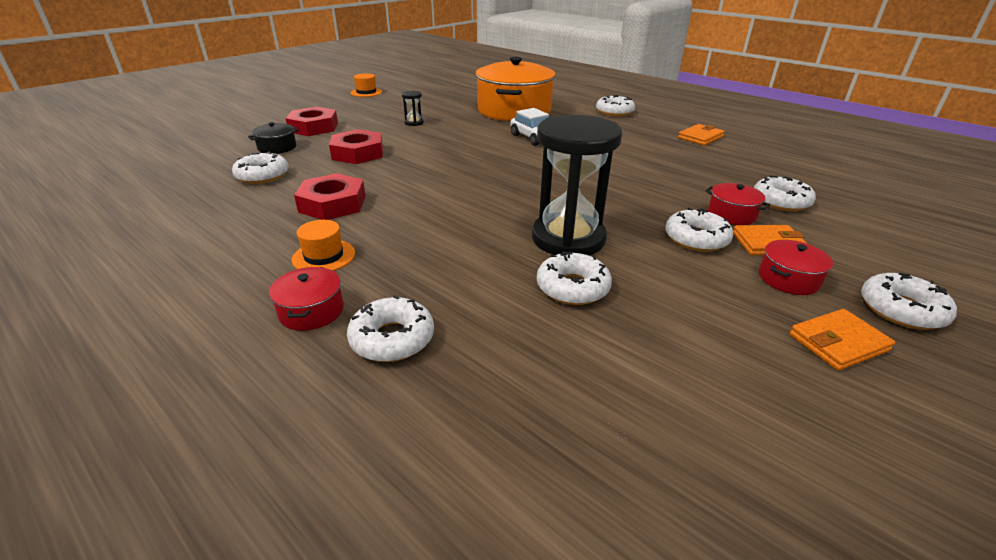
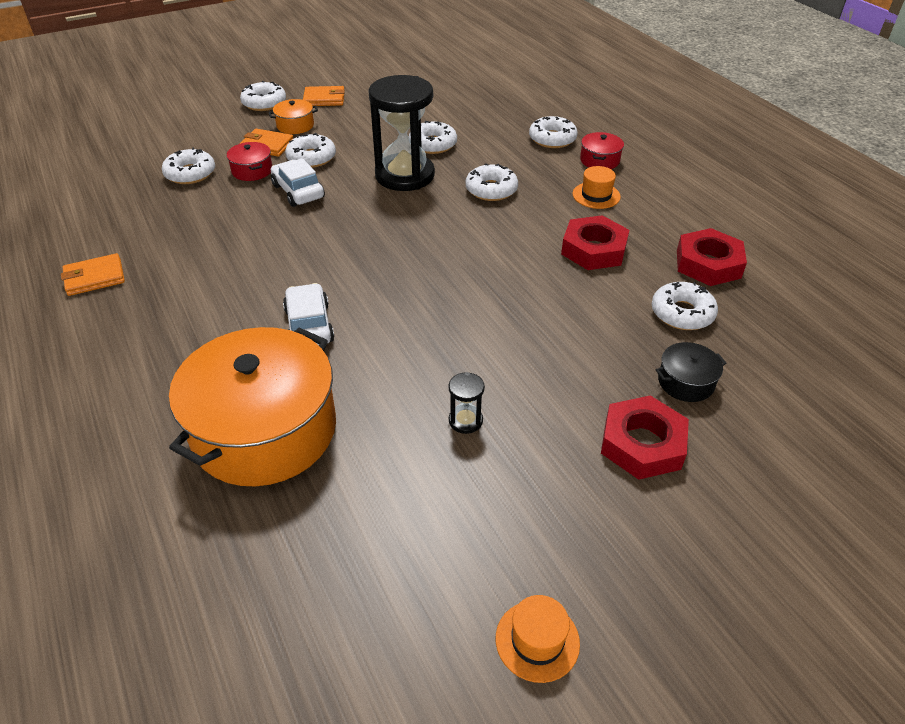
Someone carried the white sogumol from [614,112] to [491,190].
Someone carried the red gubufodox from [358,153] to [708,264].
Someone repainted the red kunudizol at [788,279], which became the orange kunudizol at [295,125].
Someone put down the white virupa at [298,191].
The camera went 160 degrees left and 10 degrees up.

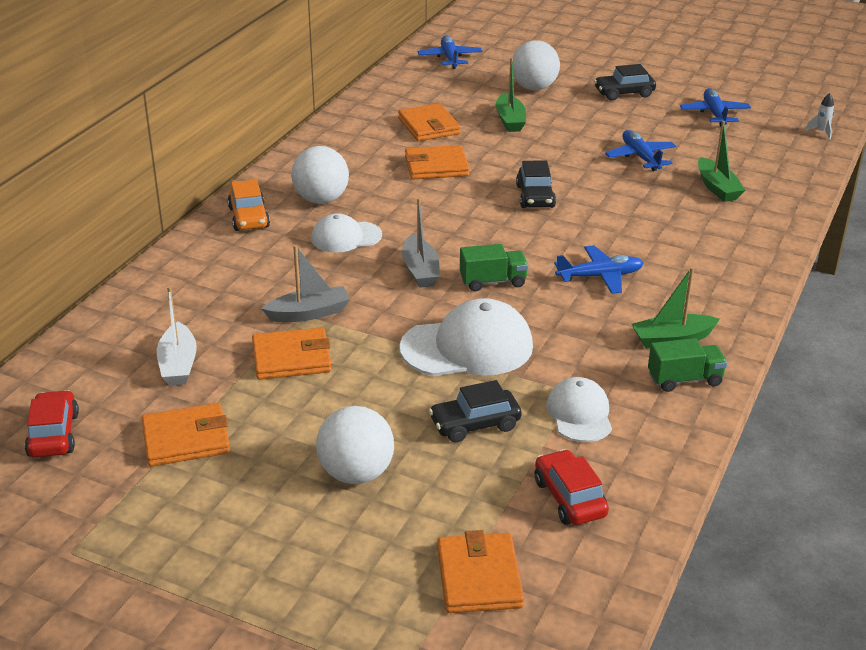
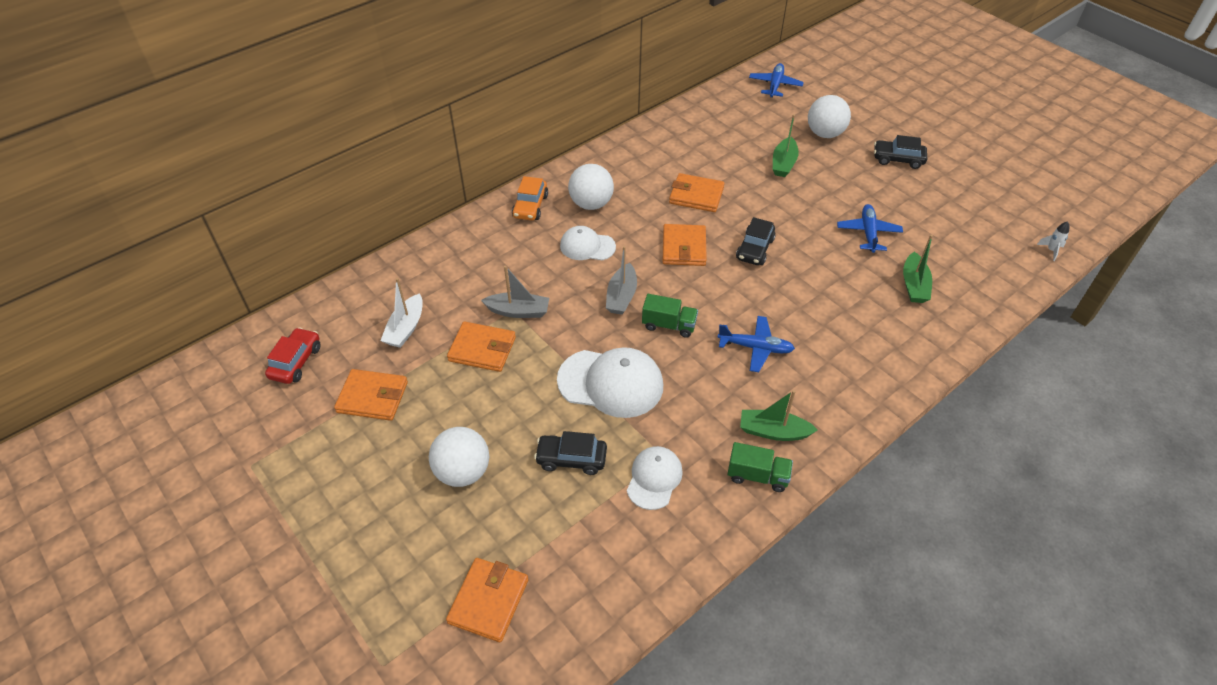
Someone took away the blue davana at [714,114].
Someone carried the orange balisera from [429,126] to [684,248].
Someone took away the red virupa at [569,498].
The camera went 25 degrees right and 15 degrees up.

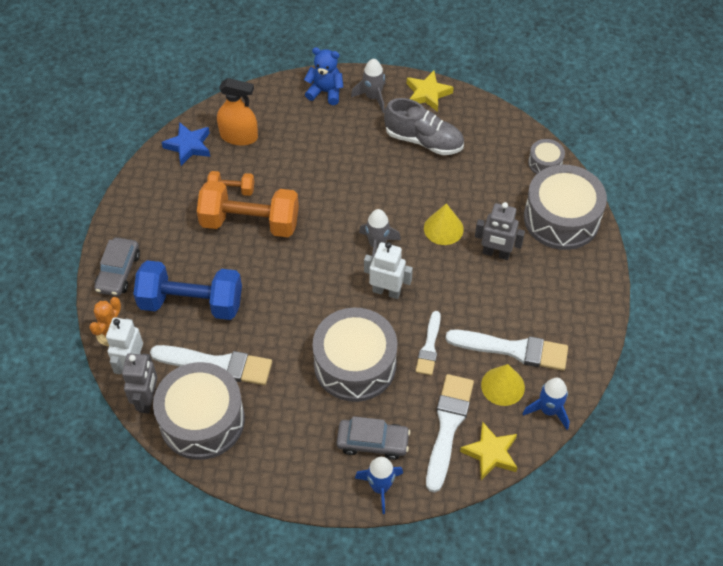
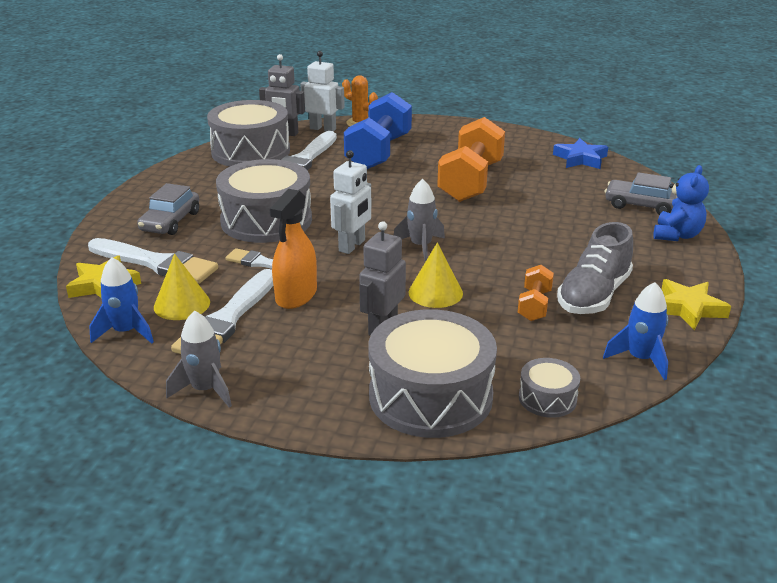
Someone carried the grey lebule from [373,97] to [205,390].
Someone carried the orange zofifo from [239,136] to [296,295].
Someone carried the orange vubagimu from [231,190] to [534,305].
Someone carried the grey virupa from [118,272] to [641,205].
Someone carried the blue lebule from [380,487] to [640,359].
The camera went 100 degrees right and 25 degrees down.

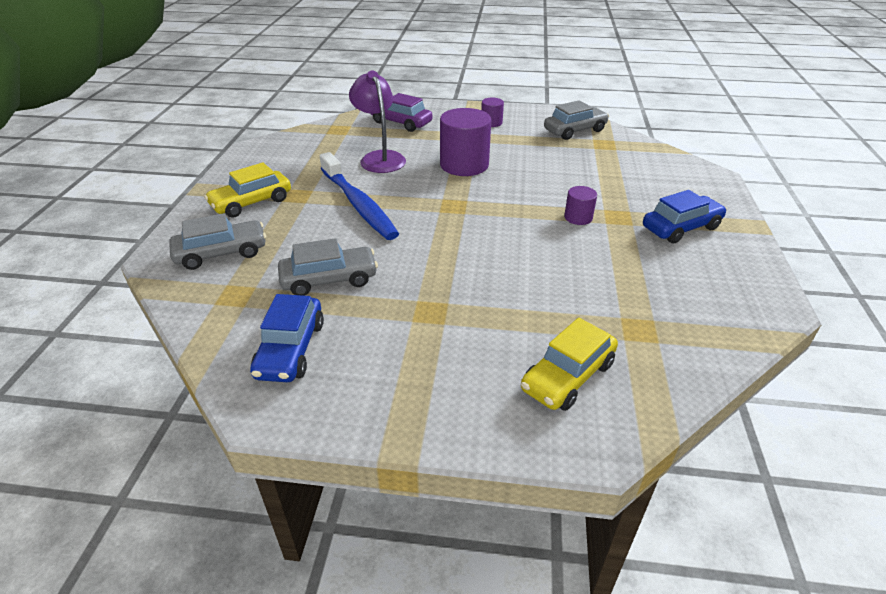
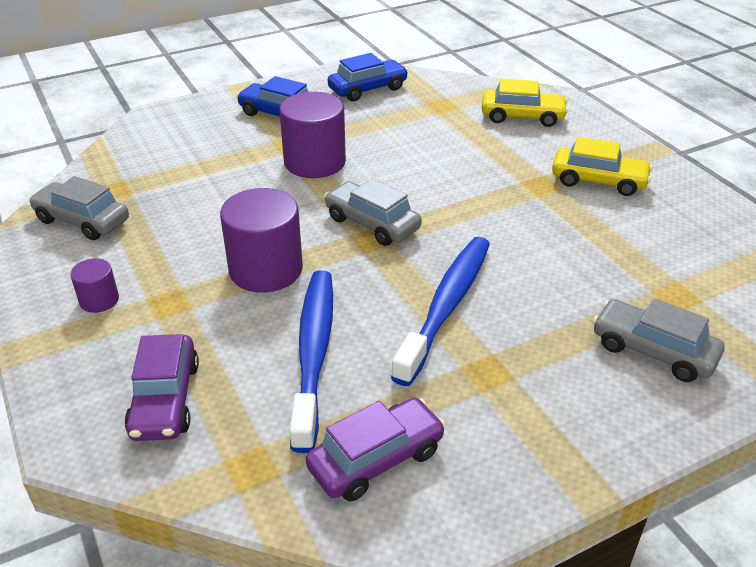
Someone swapped the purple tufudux at [380,158] for the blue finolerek at [313,354].
Someone carried the yellow virupa from [251,202] to [598,181].
Someone scaled the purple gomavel at [578,217] by 1.99.
Someone carried the grey virupa from [329,279] to [372,224].
Someone carried the blue virupa from [291,349] to [367,89].
Someone put down the purple virupa at [376,459].
The camera went 125 degrees left and 0 degrees up.

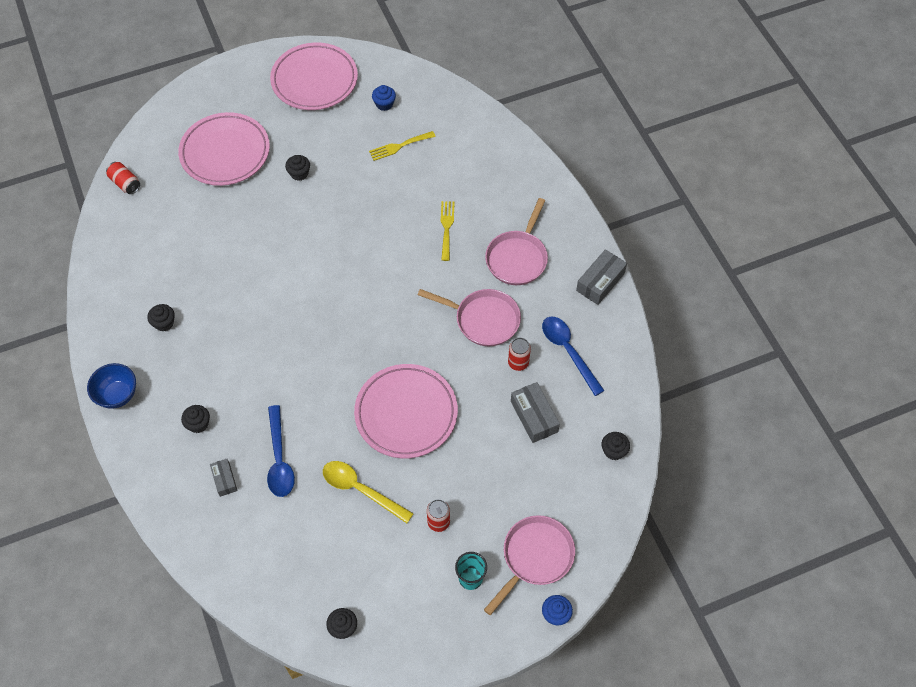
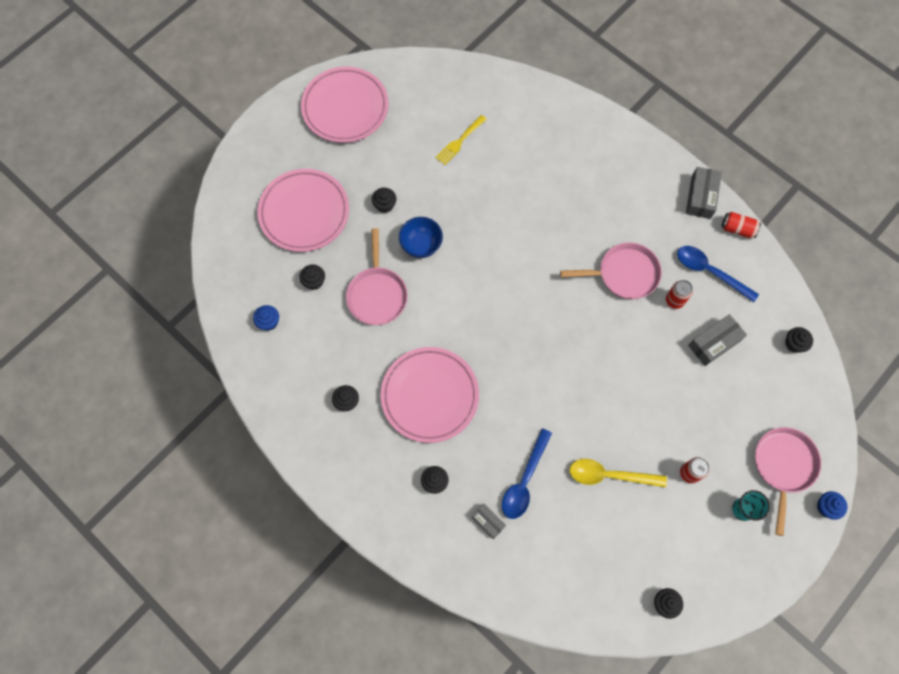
Someone carried the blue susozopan from [384,104] to [269,322].
Someone carried the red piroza from [125,183] to [737,229].
Someone carried the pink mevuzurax from [518,257] to [377,294].
Someone took away the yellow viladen at [446,227].
Someone carried the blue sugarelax from [117,395] to [421,245].
Someone carried the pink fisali from [406,413] to [430,396].
Someone rotated the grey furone at [534,416] by 75 degrees counterclockwise.
Someone rotated the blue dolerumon at [279,459] by 60 degrees clockwise.
Someone put down the black susozopan at [314,281].
The camera went 25 degrees left and 10 degrees up.

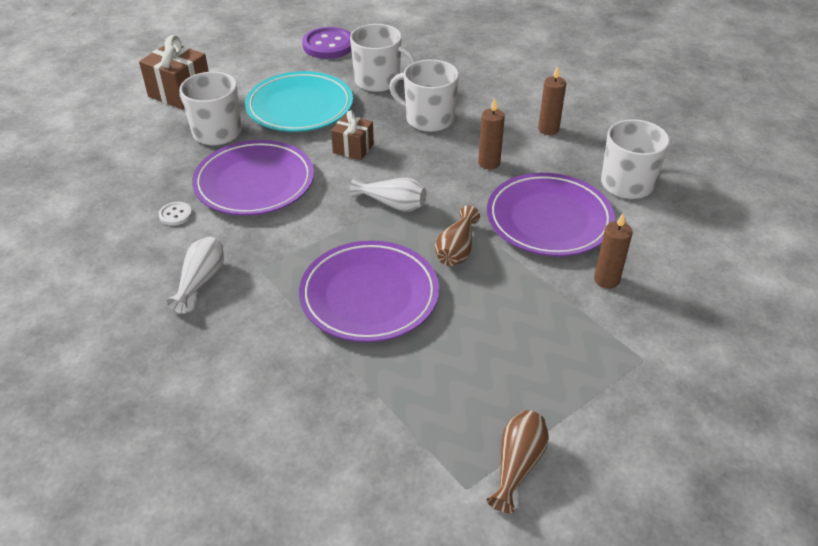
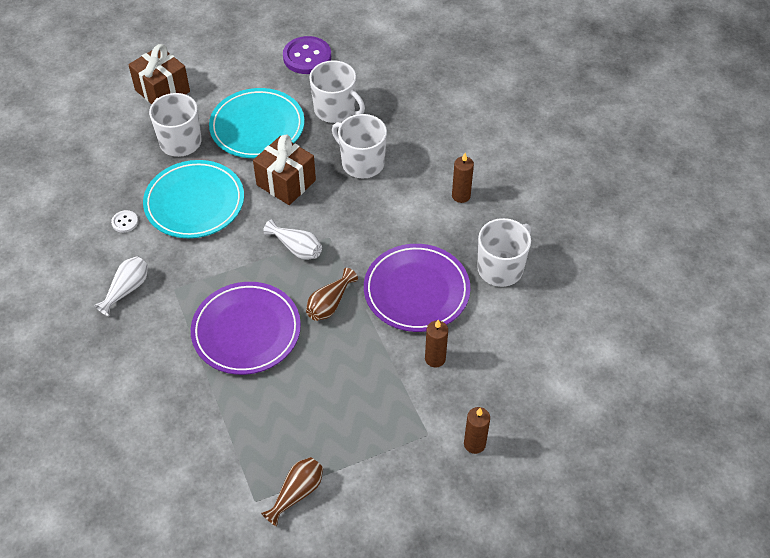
Someone carried the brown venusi from [489,163] to [474,444].
Someone scaled the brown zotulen at [353,148] by 1.60.
Someone repainted the purple fisali at [254,183], which became the turquoise fisali at [194,203].
The camera went 15 degrees right and 10 degrees up.

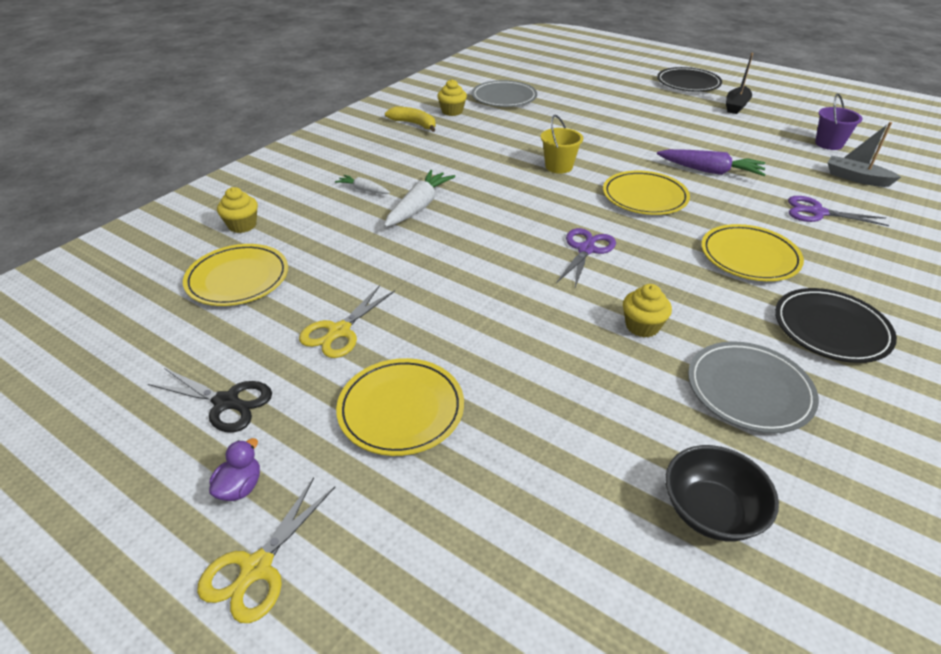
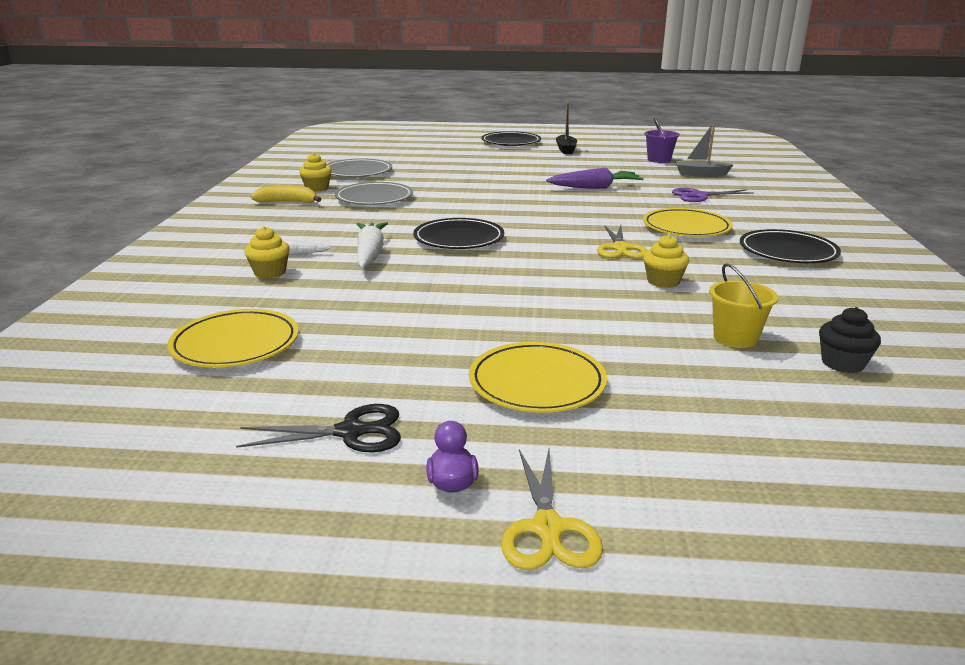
Someone carried the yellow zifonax from [558,166] to [735,338].
Someone took away the yellow fisali at [644,197].
Someone carried the yellow susozopan from [242,225] to [270,272].
Someone took away the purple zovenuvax at [586,250].
Someone carried the yellow zovenuvax from [339,331] to [620,248].
Someone carried the grey fisali from [749,390] to [374,198].
Someone swapped the black sugarelax at [711,511] for the black susozopan at [842,363].
Someone put down the black fisali at [458,239].
The camera went 30 degrees left and 15 degrees down.

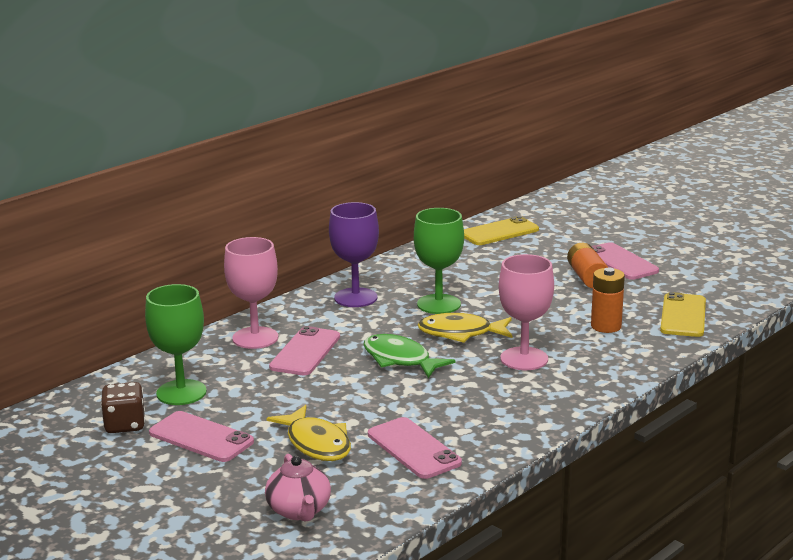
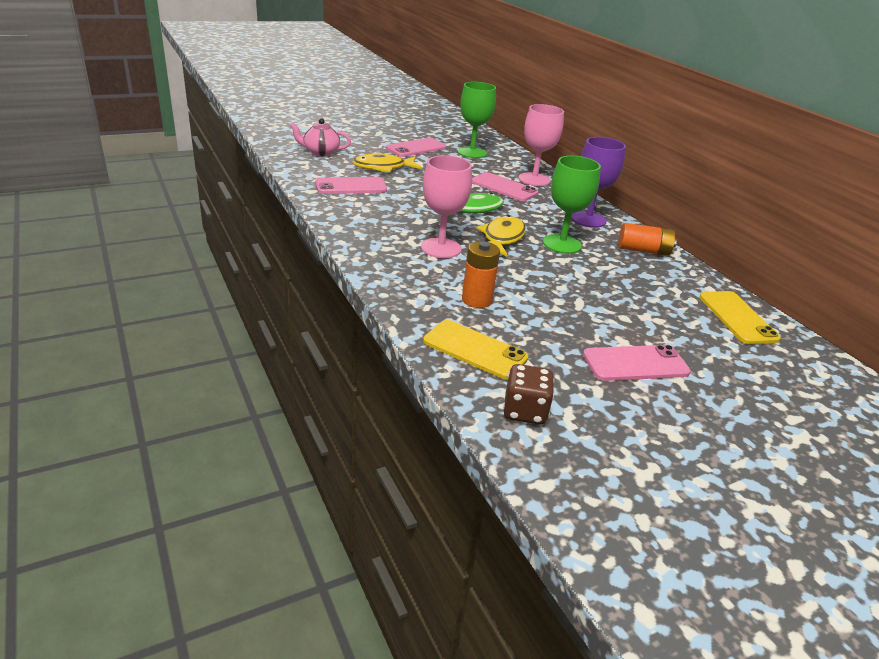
Someone carried the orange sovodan from [587,277] to [643,250].
Someone carried the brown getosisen from [125,425] to [525,411].
The camera went 105 degrees right and 10 degrees up.

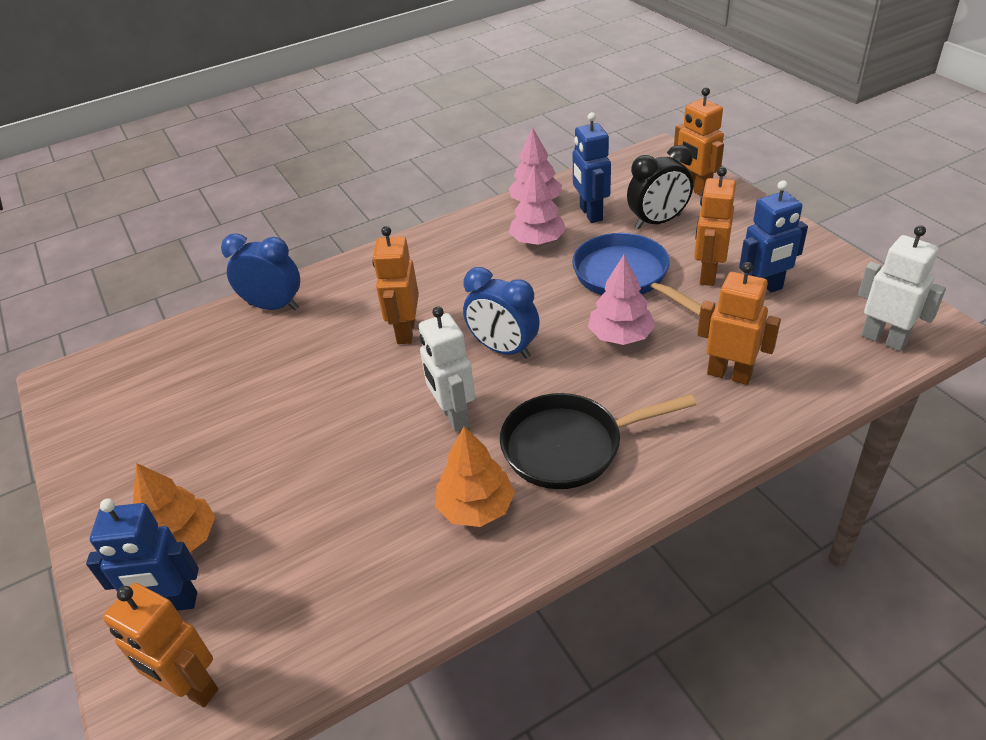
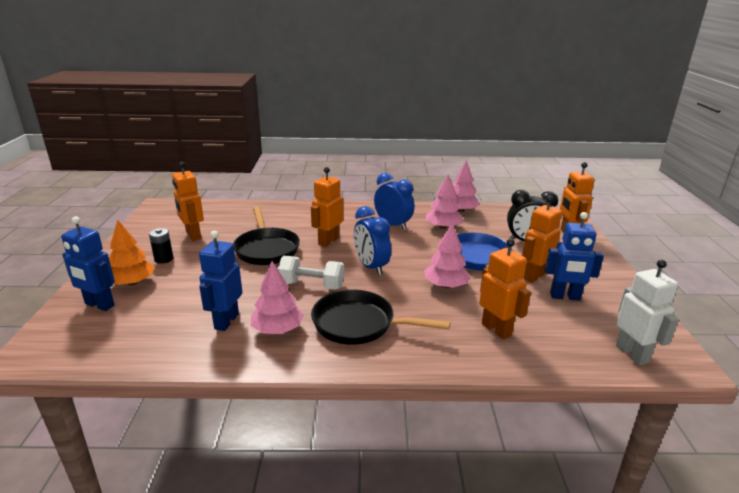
Someone carried the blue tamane from [590,214] to [226,321].
Someone carried the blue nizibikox from [274,306] to [393,225].
Someone swapped the white tamane at [453,416] for the white vubagimu at [312,285].
Someone repainted the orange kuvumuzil at [476,507], which became the pink kuvumuzil at [277,329].
Someone carried the orange tamane from [191,688] to [193,235].
Someone put down the black mevuzurax at [266,249].
Someone put down the black sovodan at [164,259].
The camera went 25 degrees right and 15 degrees down.

